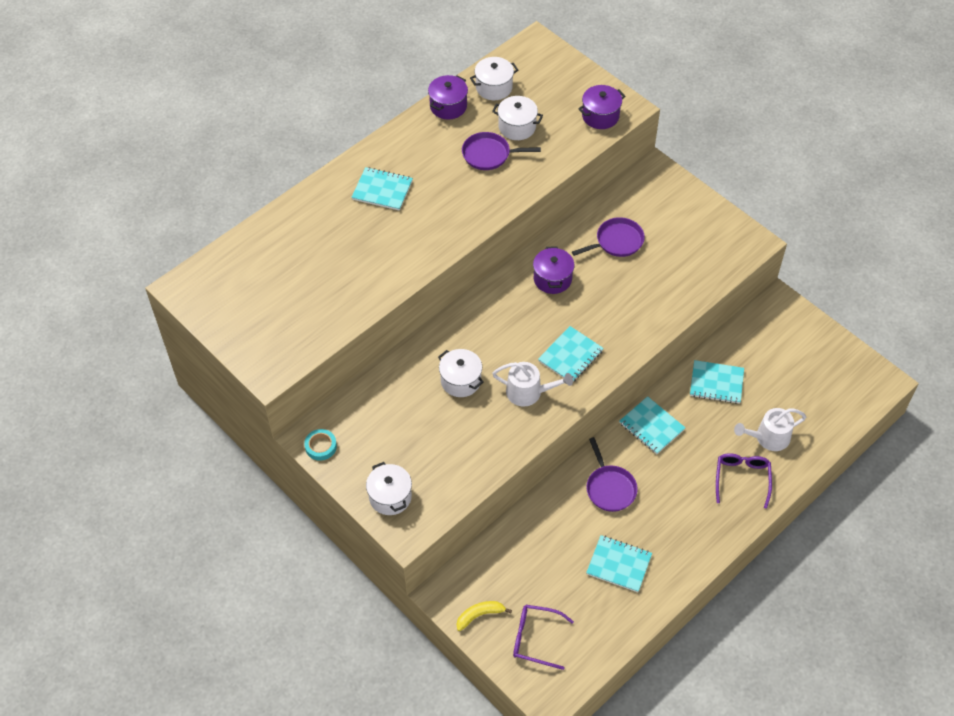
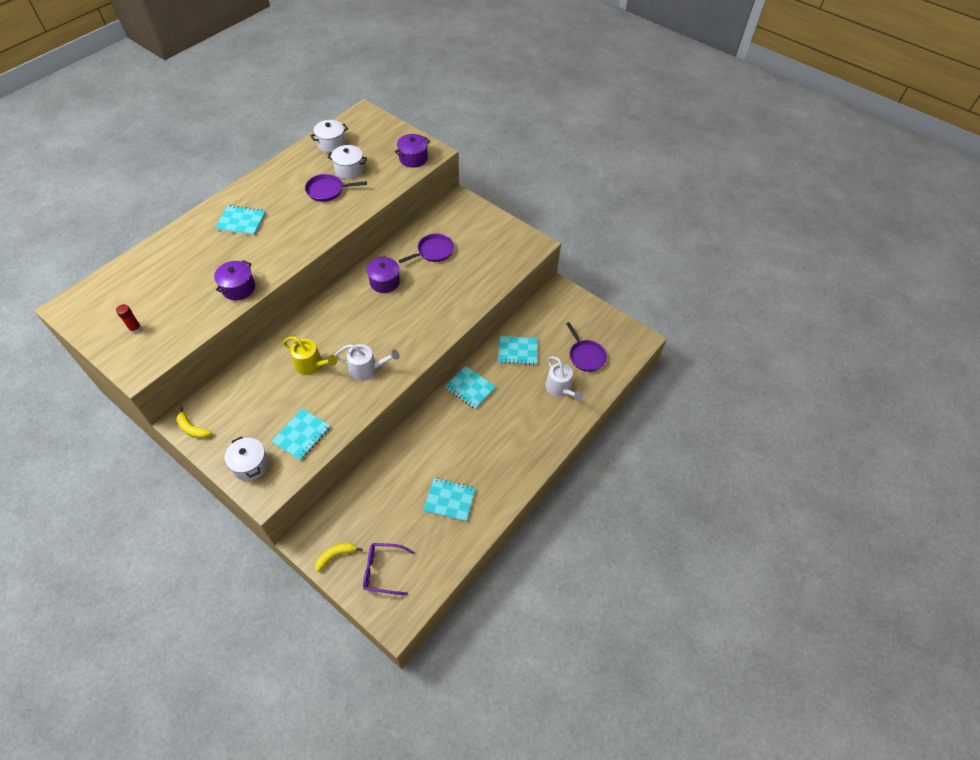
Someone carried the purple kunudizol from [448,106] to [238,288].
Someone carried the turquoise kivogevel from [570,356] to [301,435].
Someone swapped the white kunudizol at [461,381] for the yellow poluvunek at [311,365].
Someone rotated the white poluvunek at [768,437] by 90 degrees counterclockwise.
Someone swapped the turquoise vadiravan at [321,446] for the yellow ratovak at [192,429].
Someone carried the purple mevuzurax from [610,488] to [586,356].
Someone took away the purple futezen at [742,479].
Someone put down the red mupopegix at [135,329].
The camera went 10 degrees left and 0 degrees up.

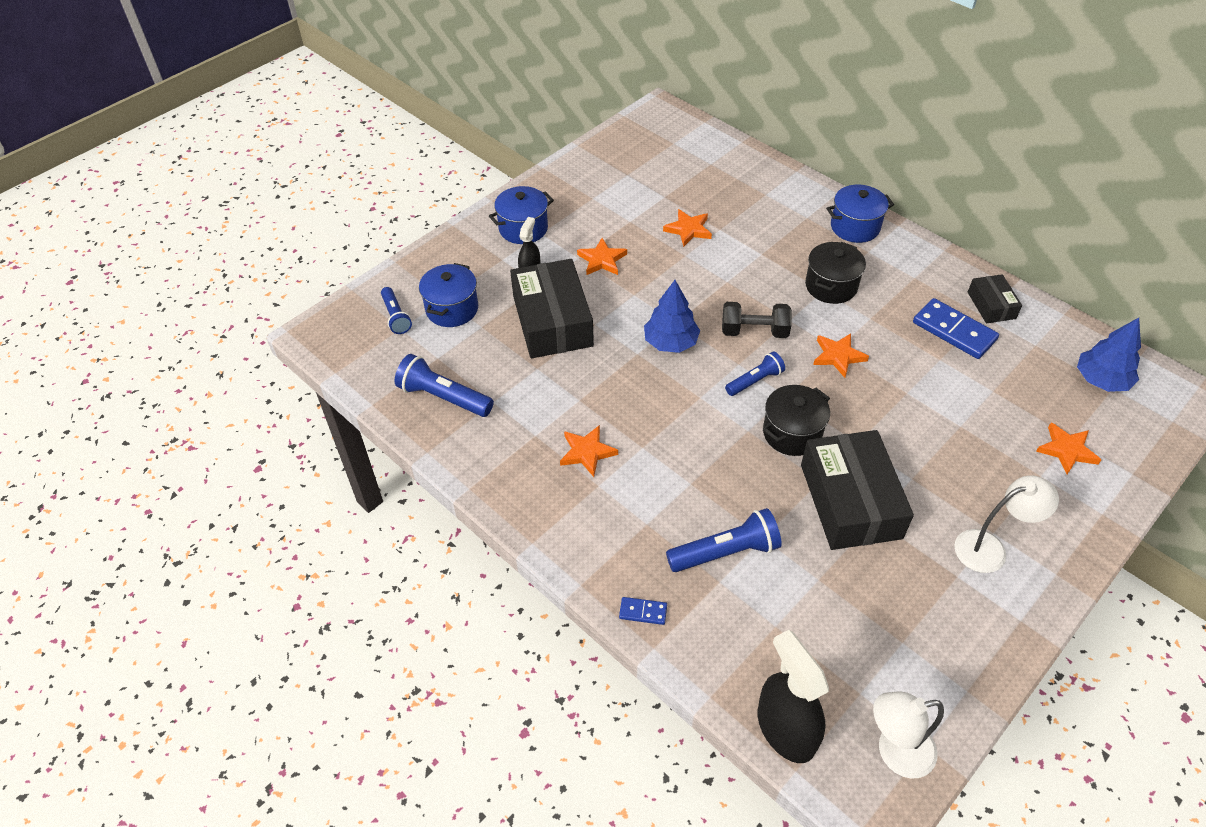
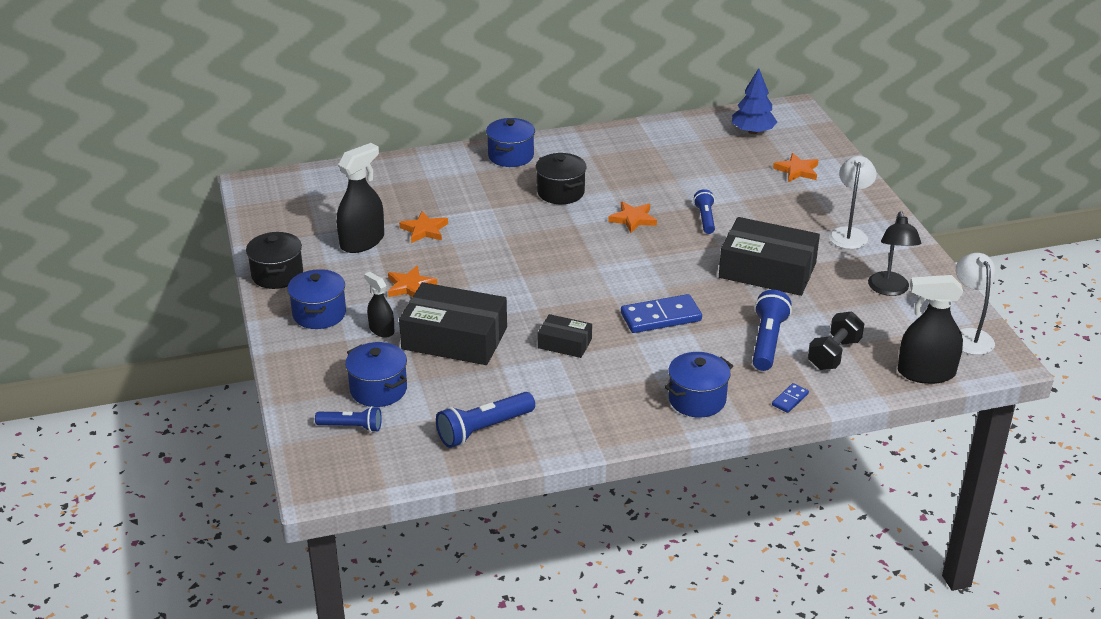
Someone carried the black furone from [991,305] to [564,343].
Someone took away the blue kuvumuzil at [670,342].
Someone carried the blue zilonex from [954,331] to [660,317].
Someone carried the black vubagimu from [754,331] to [834,354].
Someone carried the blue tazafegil from [755,381] to [705,219].
Someone carried the black kunudizol from [792,433] to [277,275].
Someone took away the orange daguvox at [587,452].
Someone rotated the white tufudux at [894,752] by 150 degrees clockwise.
Someone put down the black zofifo at [362,242].
Someone put down the black tufudux at [889,290].
Someone put down the blue kunudizol at [697,400].
The camera went 60 degrees left and 15 degrees down.

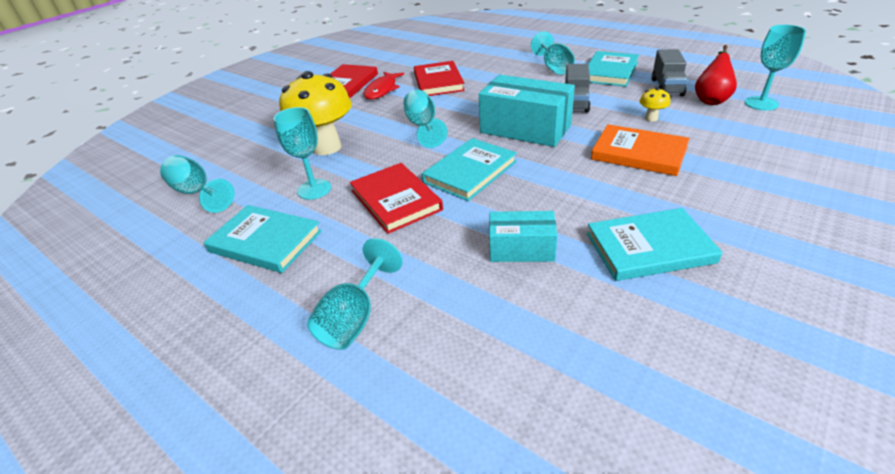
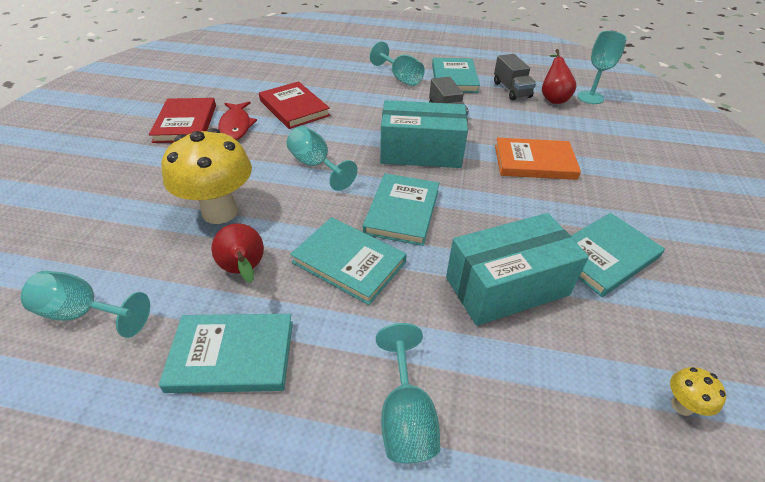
Someone carried the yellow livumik from [651,118] to [682,405].
Someone swapped the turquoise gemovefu at [314,189] for the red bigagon at [244,270].
Someone repainted the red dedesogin at [395,200], which became the turquoise dedesogin at [349,262].
Someone scaled the turquoise furone at [521,249] by 1.73.
The camera went 30 degrees left and 5 degrees up.

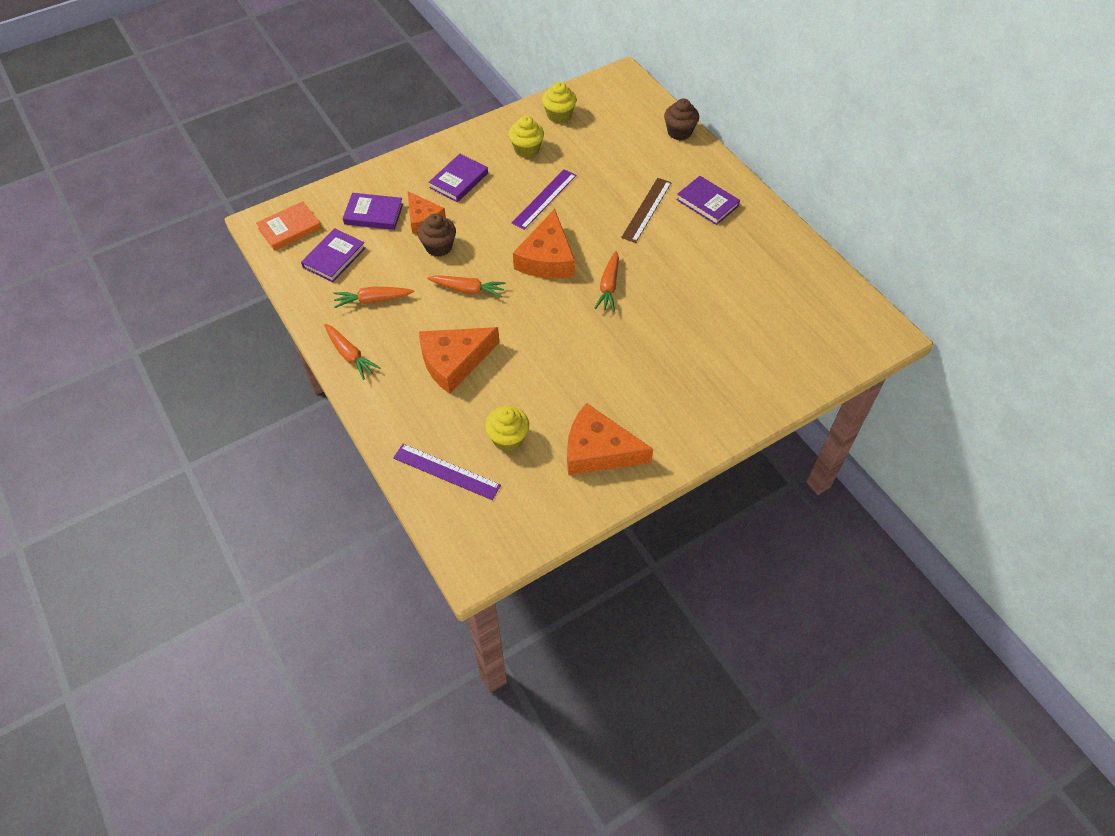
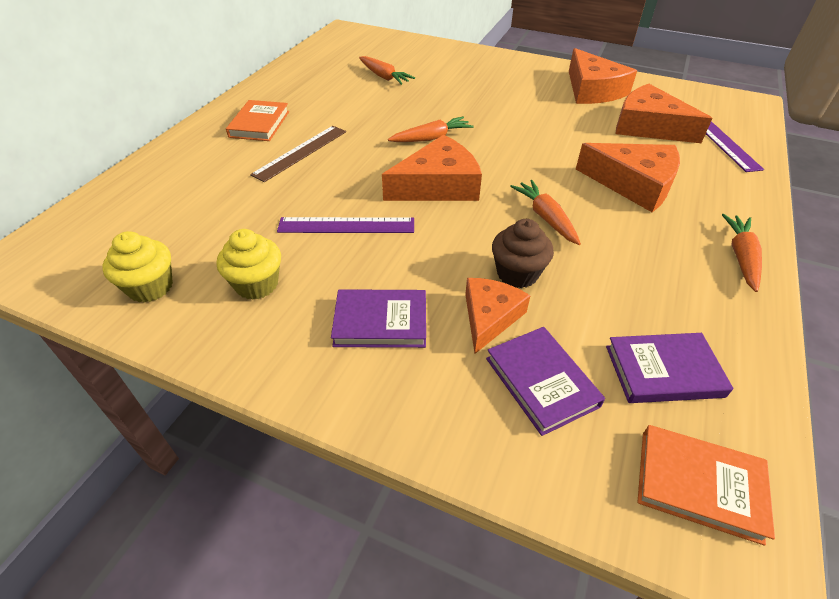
Someone took away the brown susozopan at [679,132].
Someone repainted the purple dedesogin at [707,203], which became the orange dedesogin at [259,124].
Someone rotated the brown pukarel at [646,209] by 45 degrees counterclockwise.
Someone carried the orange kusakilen from [372,300] to [384,77].
Someone swapped the yellow susozopan at [508,438] for the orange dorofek at [648,126].
The camera went 125 degrees left and 10 degrees down.

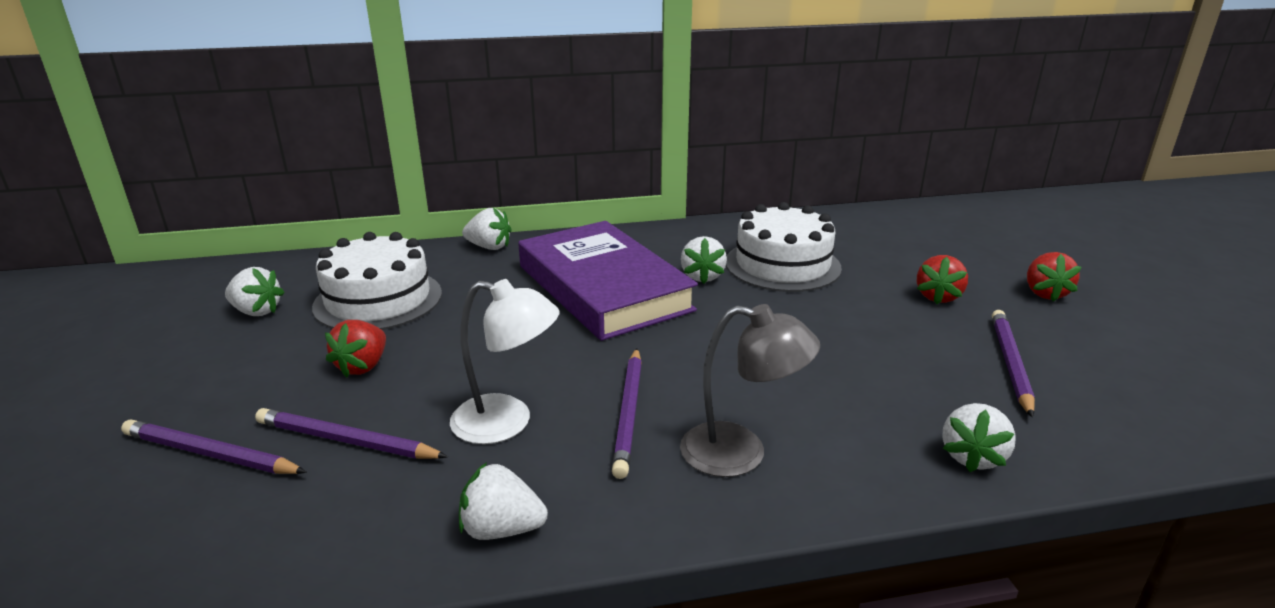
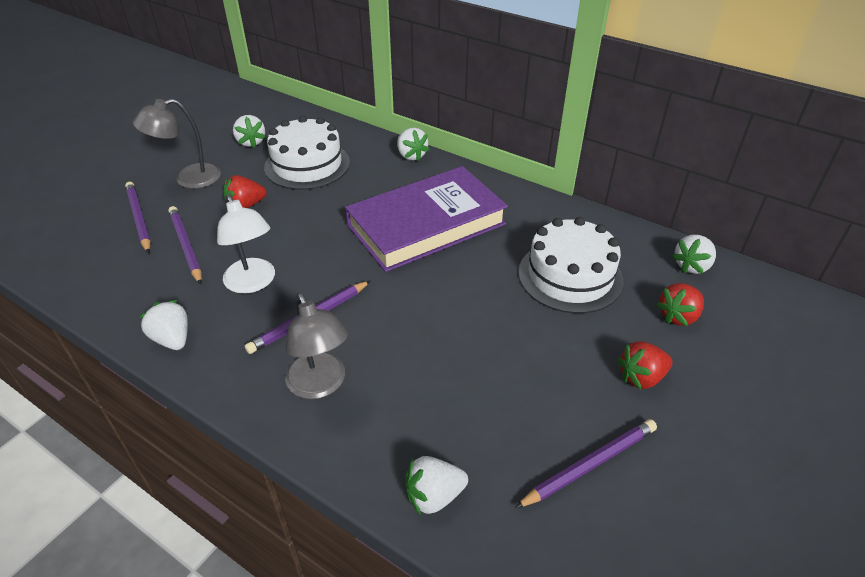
Someone rotated the purple dedesogin at [603,288] by 45 degrees clockwise.
Someone carried the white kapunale from [702,276] to [692,266].
Someone carried the red kapunale from [1044,293] to [678,316].
Someone put down the grey tufudux at [188,179].
The camera went 45 degrees right and 15 degrees up.

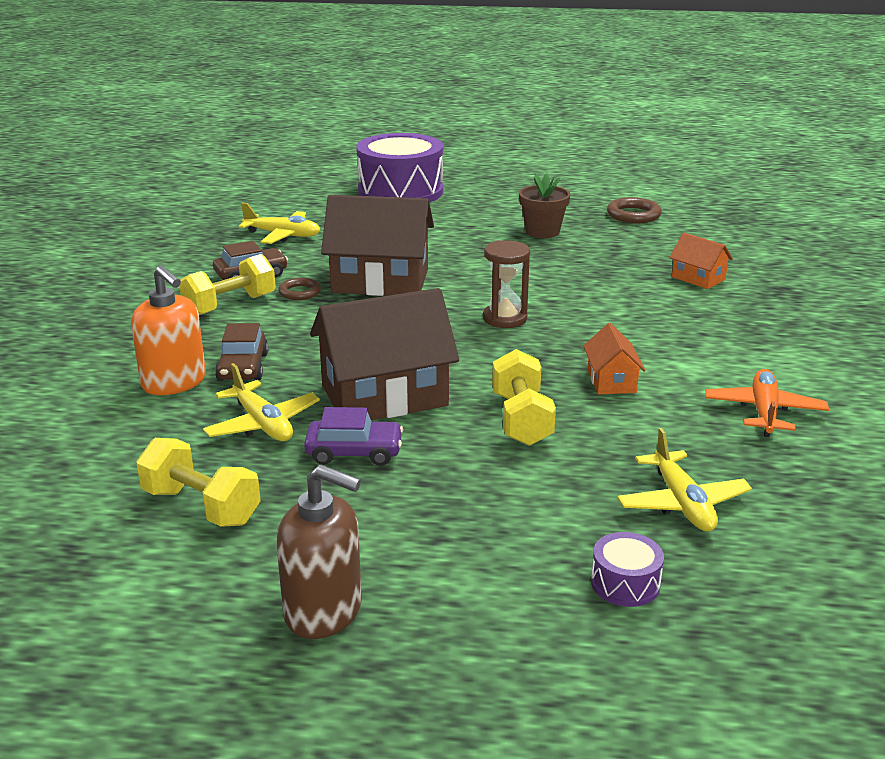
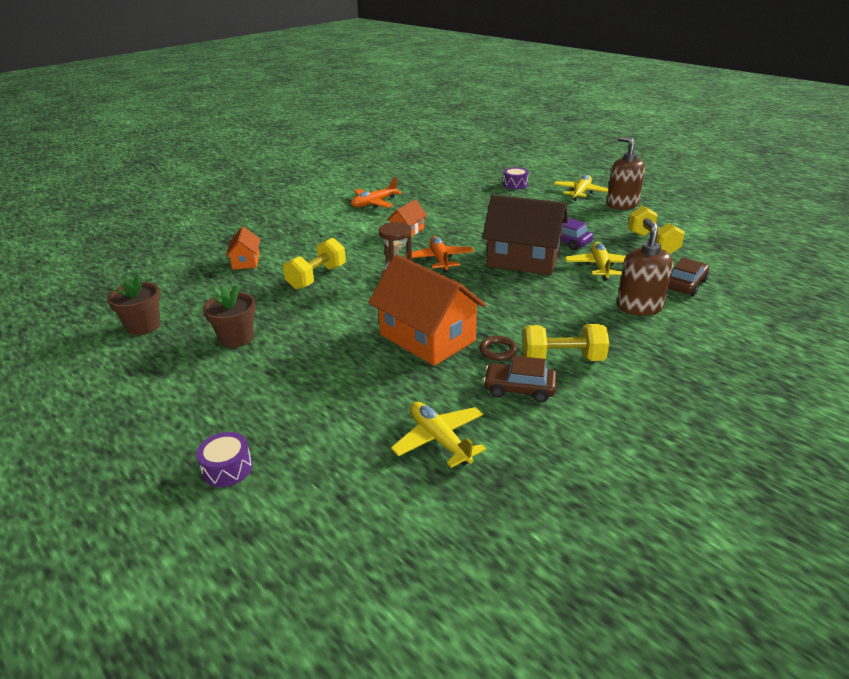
Someone scaled the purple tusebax at [400,191] by 0.41.
Someone repainted the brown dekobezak at [380,281], which became the orange dekobezak at [427,338].
Someone swapped the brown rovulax at [633,215] for the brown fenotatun at [143,326].
Someone repainted the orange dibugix at [174,382], which became the brown dibugix at [639,307].
Someone carried the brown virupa from [243,367] to [686,284].
Someone carried the yellow vubagimu from [521,419] to [317,277].
Someone carried the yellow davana from [682,503] to [580,193].
Someone put down the orange davana at [440,260].
The camera went 140 degrees left and 5 degrees up.

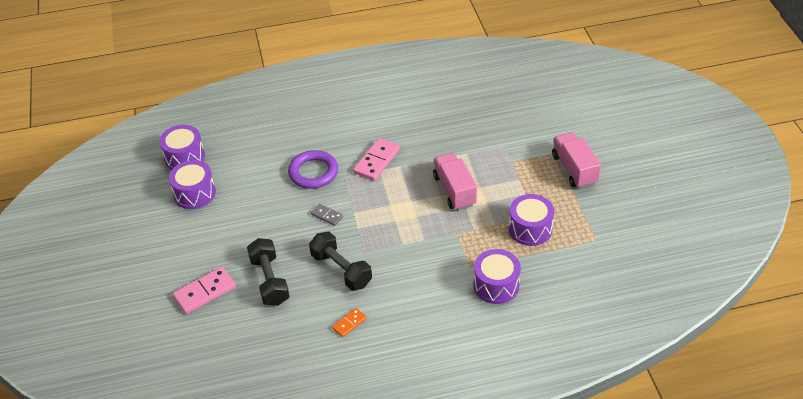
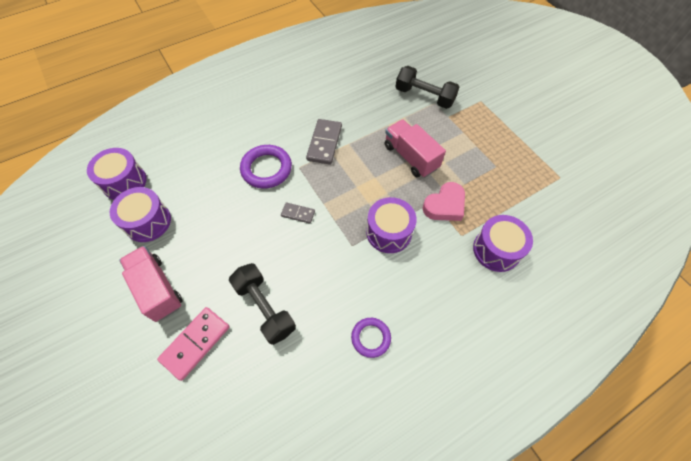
Someone carried the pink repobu from [574,169] to [157,289].
Someone repainted the pink zilonex at [377,161], which became the grey zilonex at [324,143].
Someone carried the purple tusebax from [530,229] to [389,232].
Someone carried the black vubagimu from [341,270] to [424,96].
Someone swapped the orange zilonex at [349,323] for the purple rovulax at [370,338].
Someone put down the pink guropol at [444,205].
The camera went 20 degrees left and 15 degrees up.

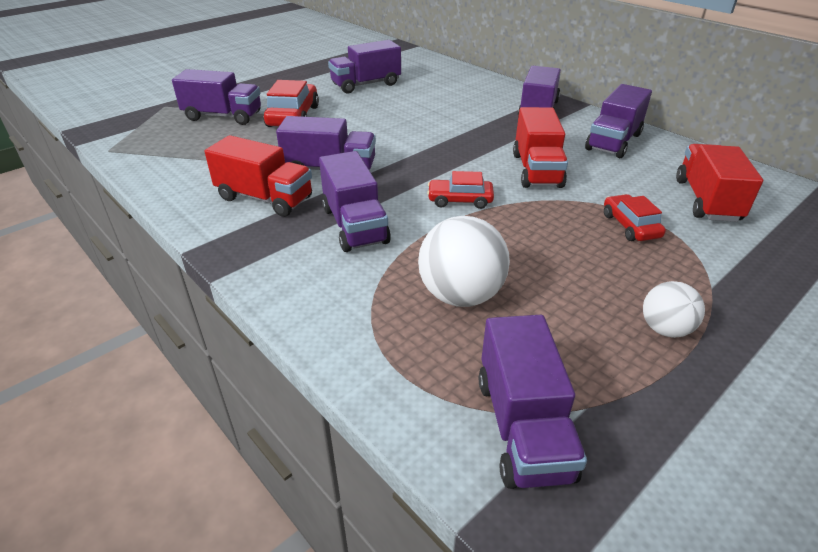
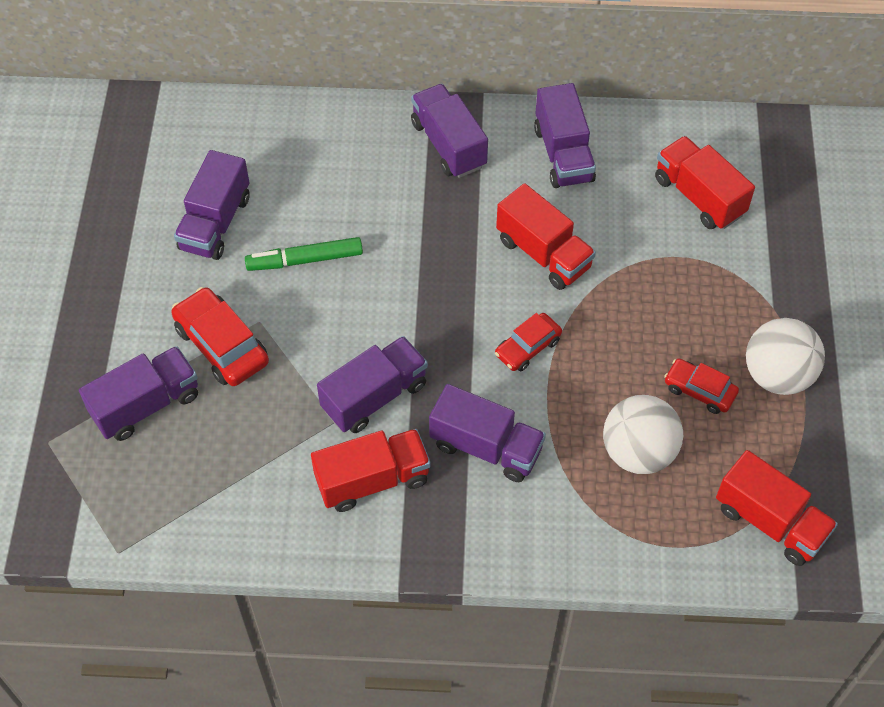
Someone carried the red virupa from [630,226] to [699,390].
Someone scaled the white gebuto at [665,329] by 1.70.
Someone repainted the purple repobu at [522,427], which became the red repobu at [770,521].
Someone put down the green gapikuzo at [305,260].
The camera went 45 degrees left and 20 degrees up.

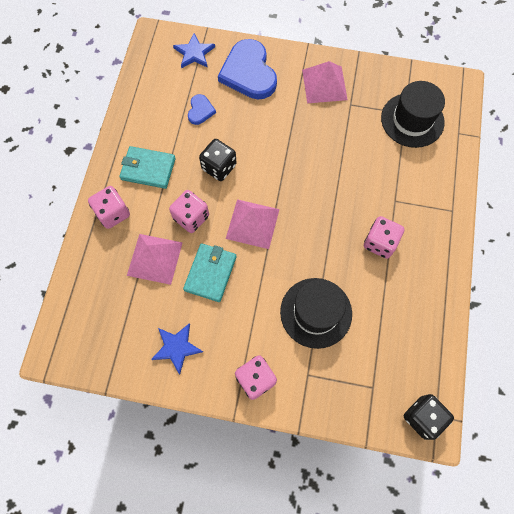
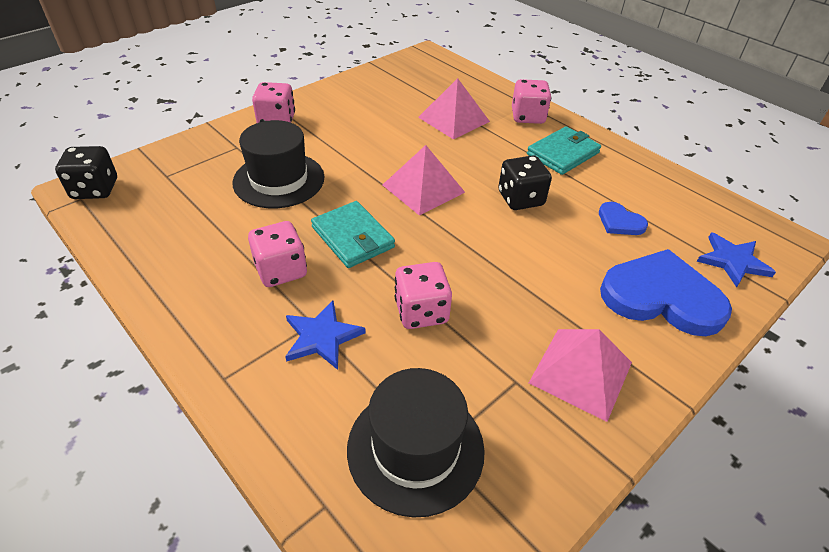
Someone carried the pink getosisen from [191,217] to [421,311].
Someone carried the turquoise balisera from [210,273] to [353,237].
Someone carried the blue daguvox from [176,347] to [322,337].
The camera went 125 degrees right and 25 degrees down.

